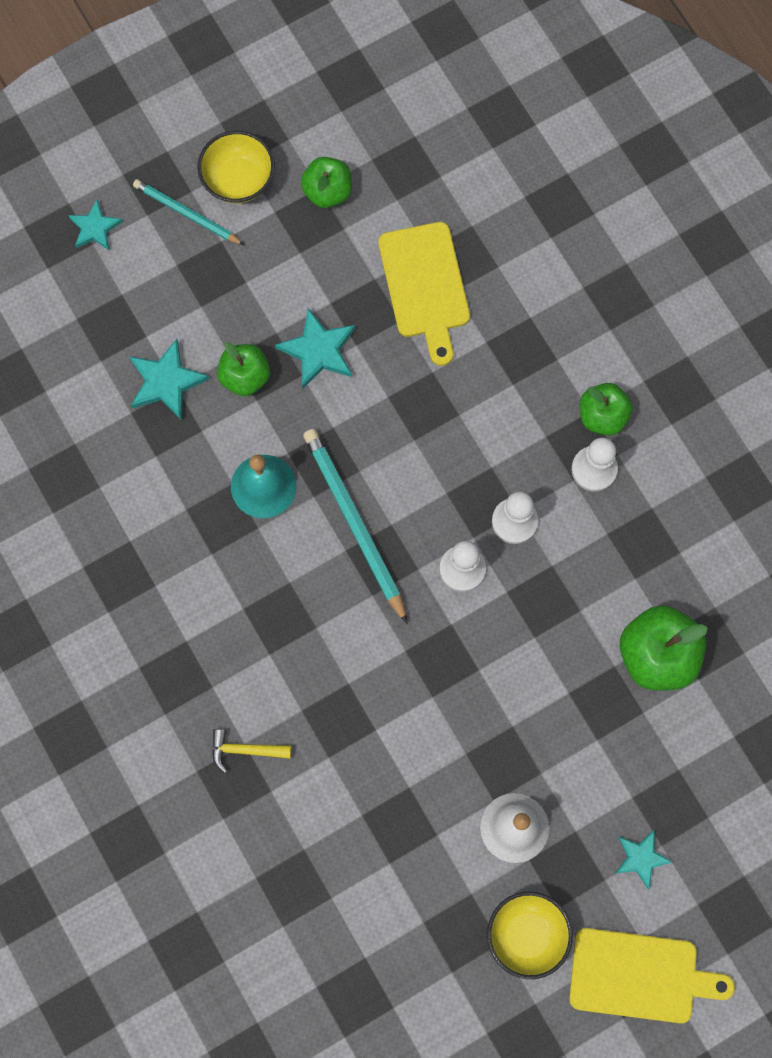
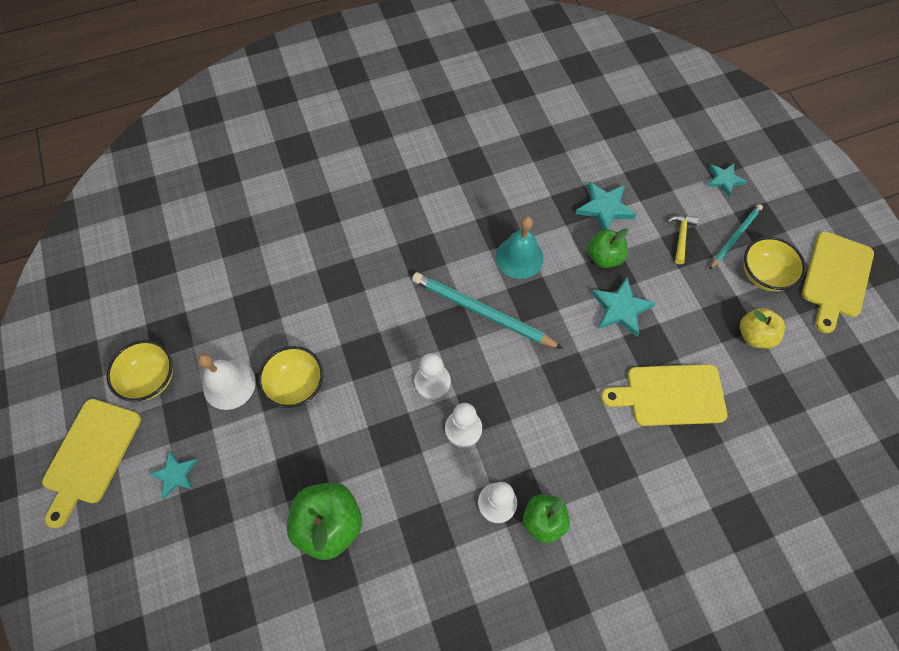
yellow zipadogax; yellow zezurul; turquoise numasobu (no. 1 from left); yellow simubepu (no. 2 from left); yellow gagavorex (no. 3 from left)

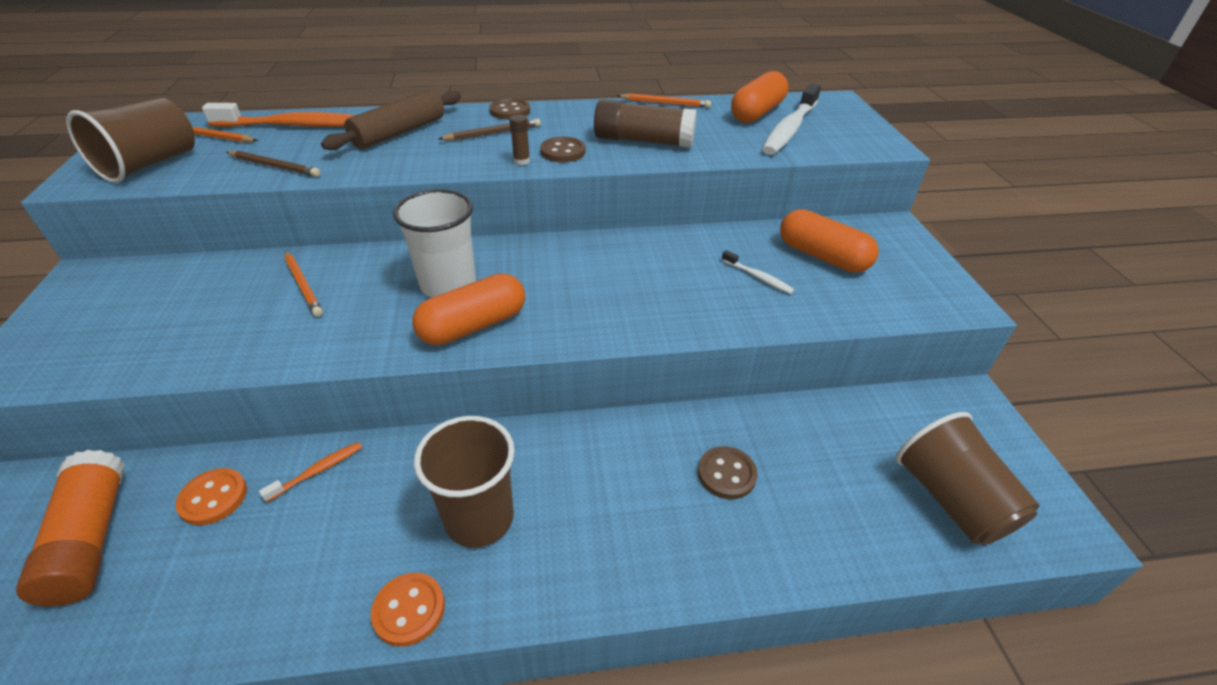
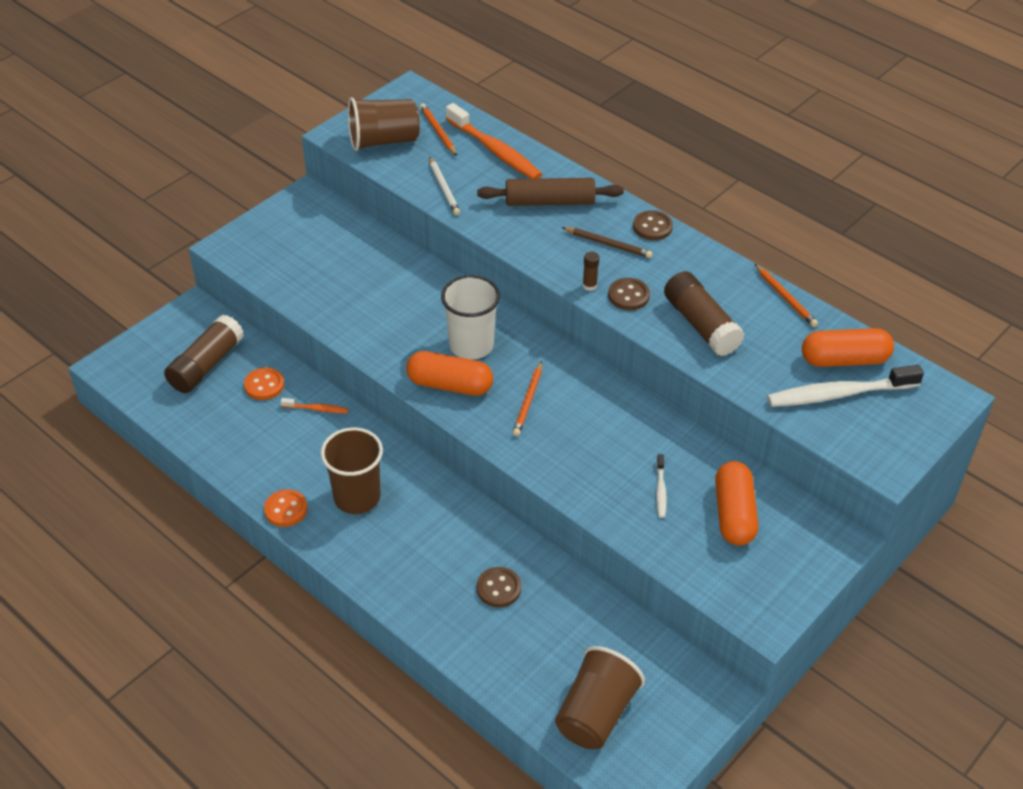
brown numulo (no. 1 from left); white numasobu; orange numasobu (no. 2 from left)

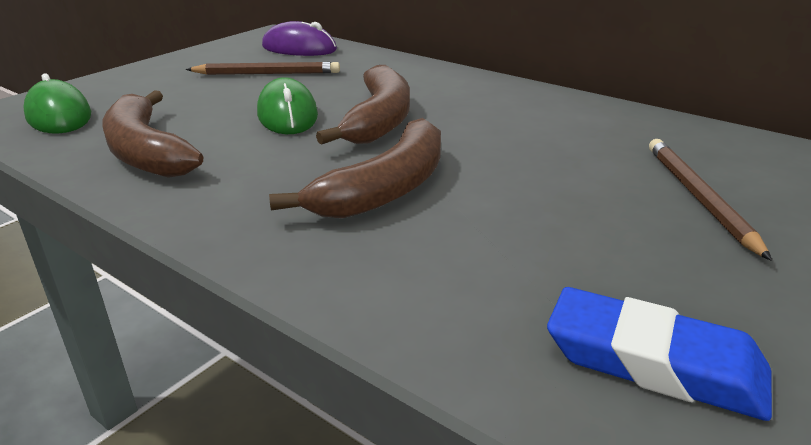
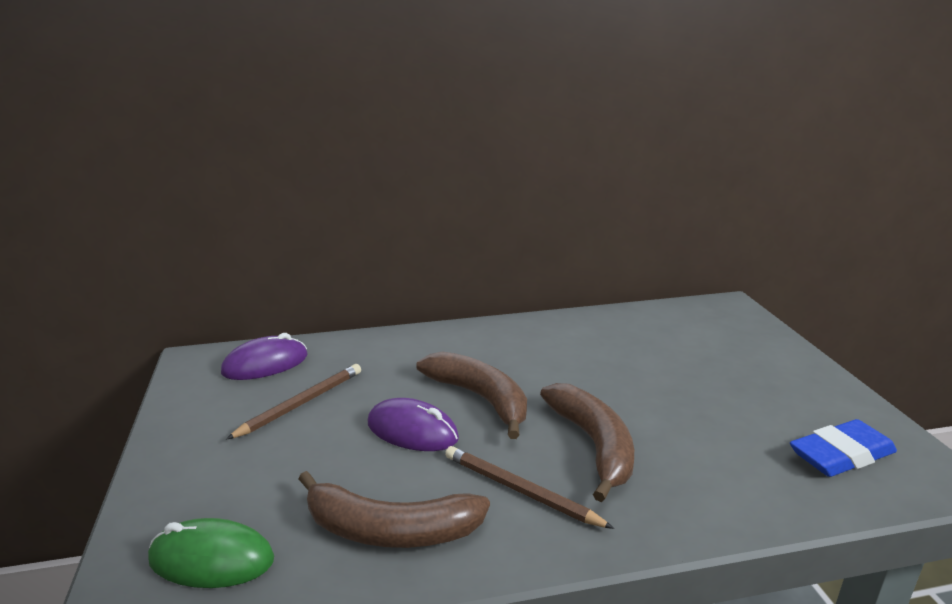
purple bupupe (no. 2 from left); brown numasobu (no. 2 from left)

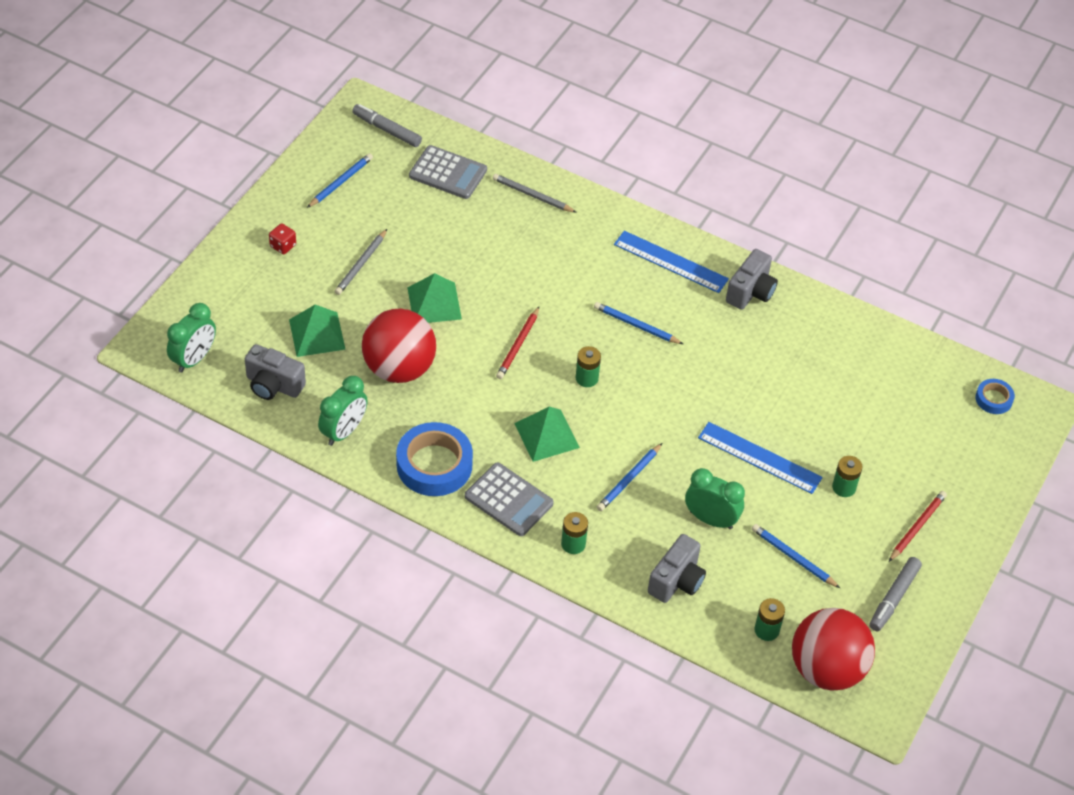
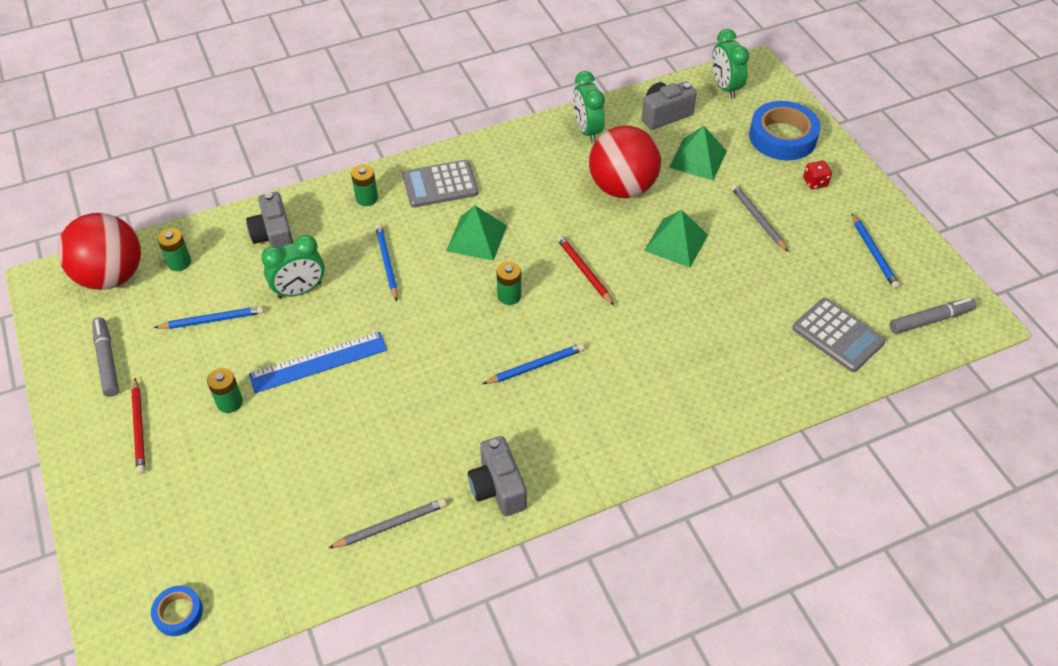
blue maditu (no. 2 from left); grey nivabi (no. 2 from left); grey numasobu (no. 1 from left); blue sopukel (no. 1 from left in the first image)

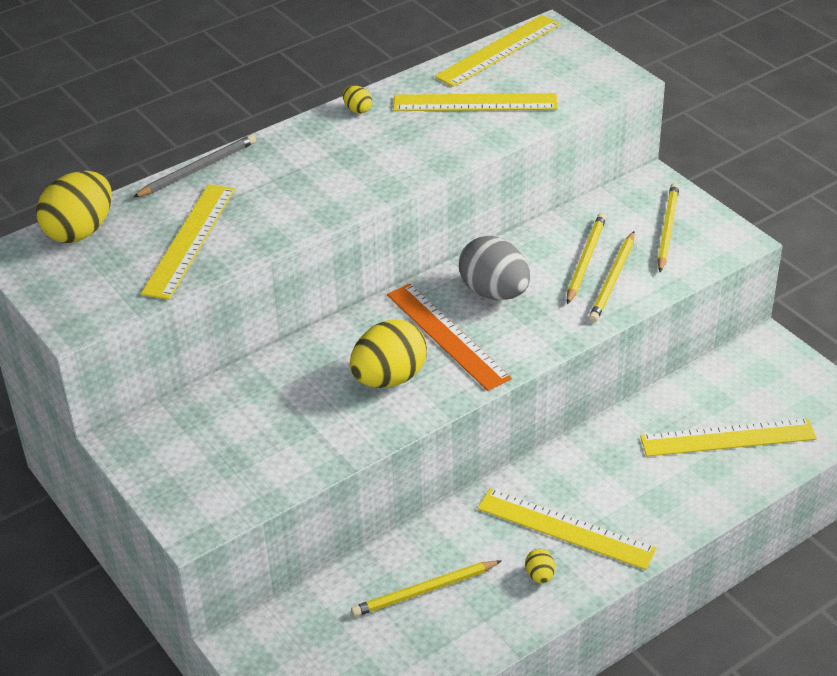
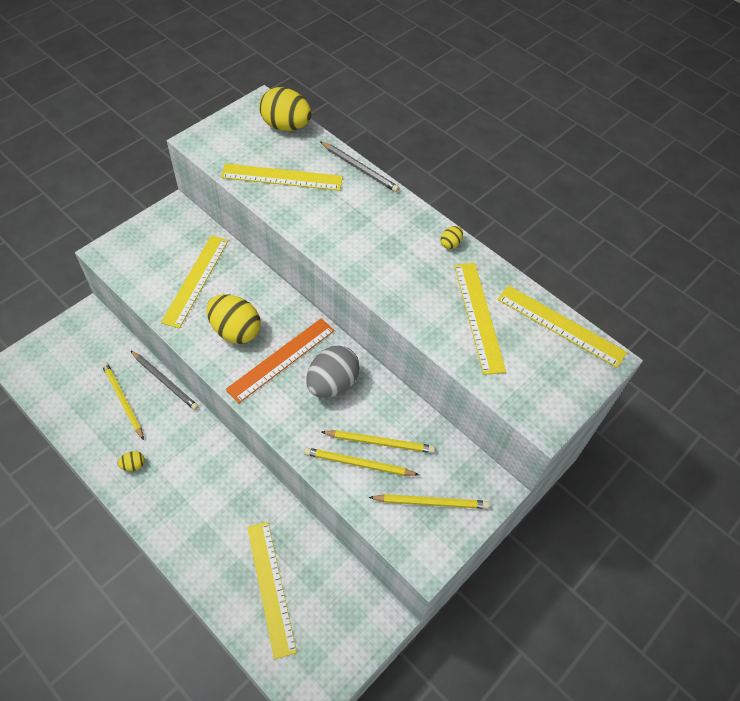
yellow sopukel (no. 1 from left); grey numasobu (no. 1 from left)

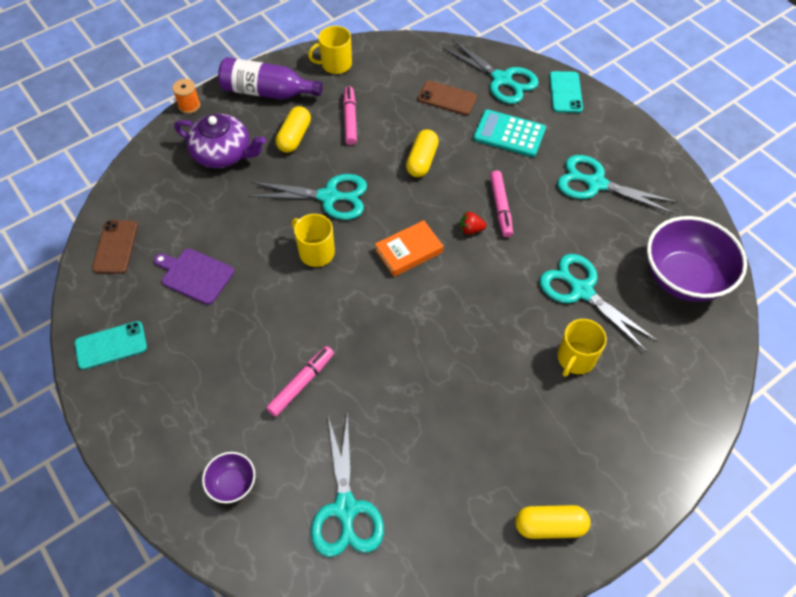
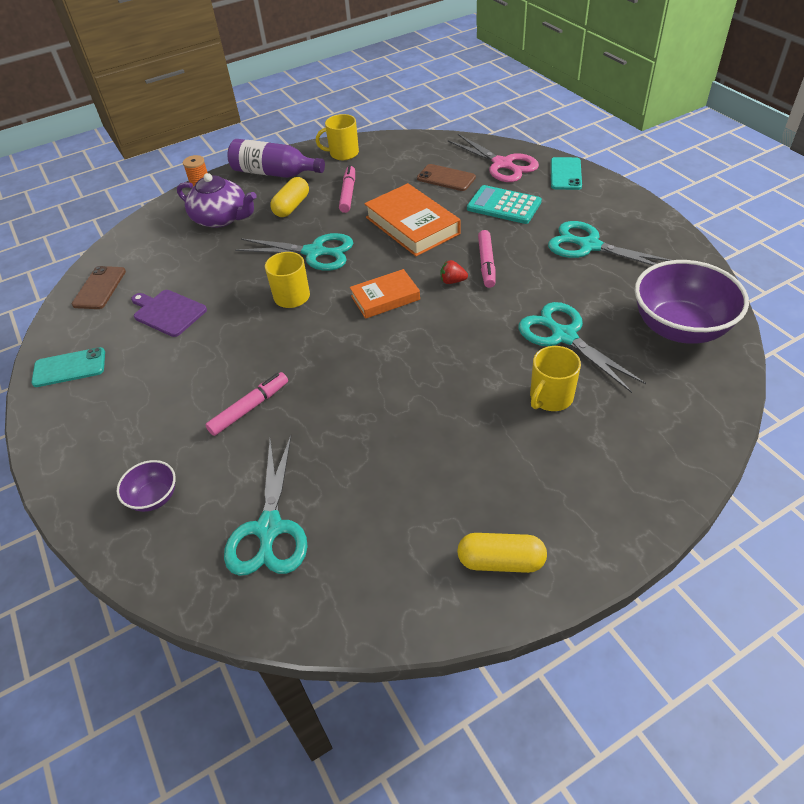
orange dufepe (no. 2 from left); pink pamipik

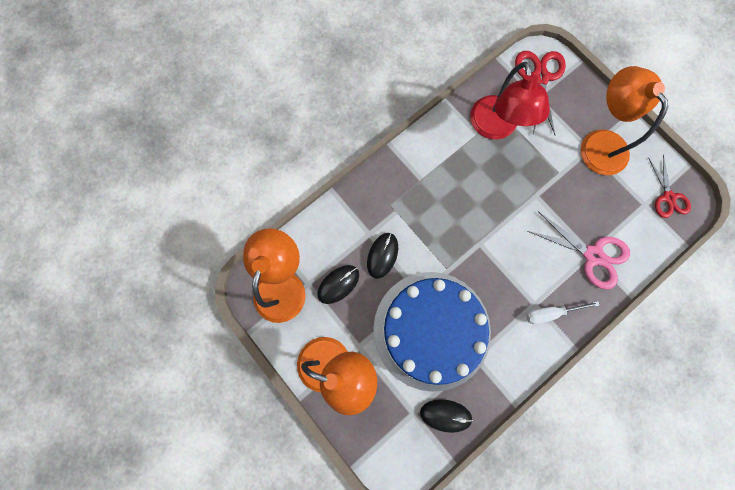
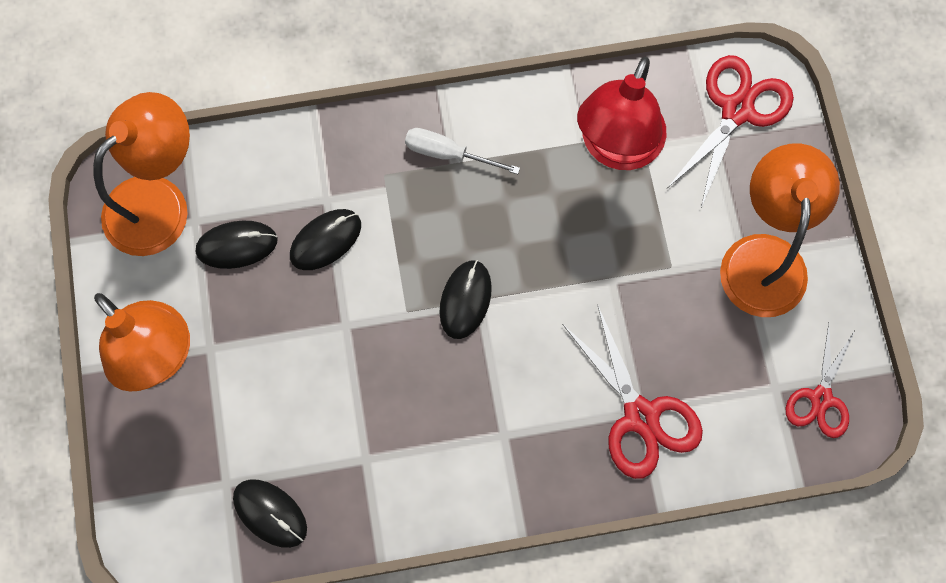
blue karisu; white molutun; red pamipik (no. 1 from left); black bupupe (no. 4 from left)

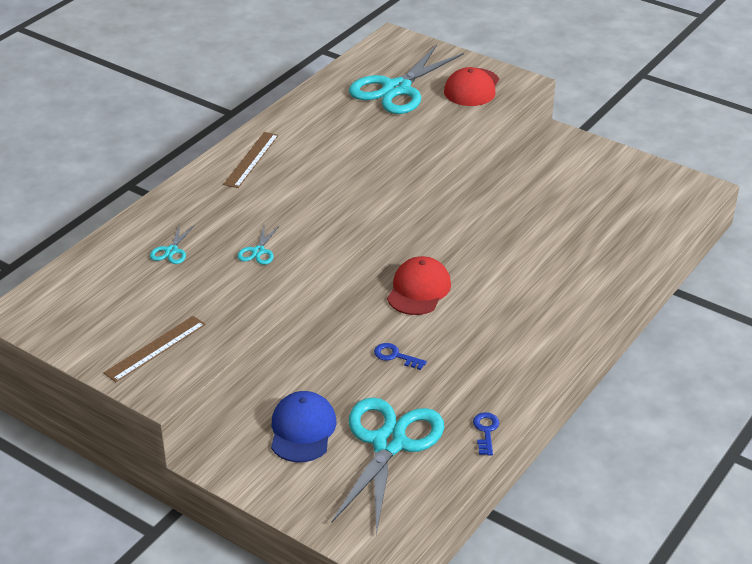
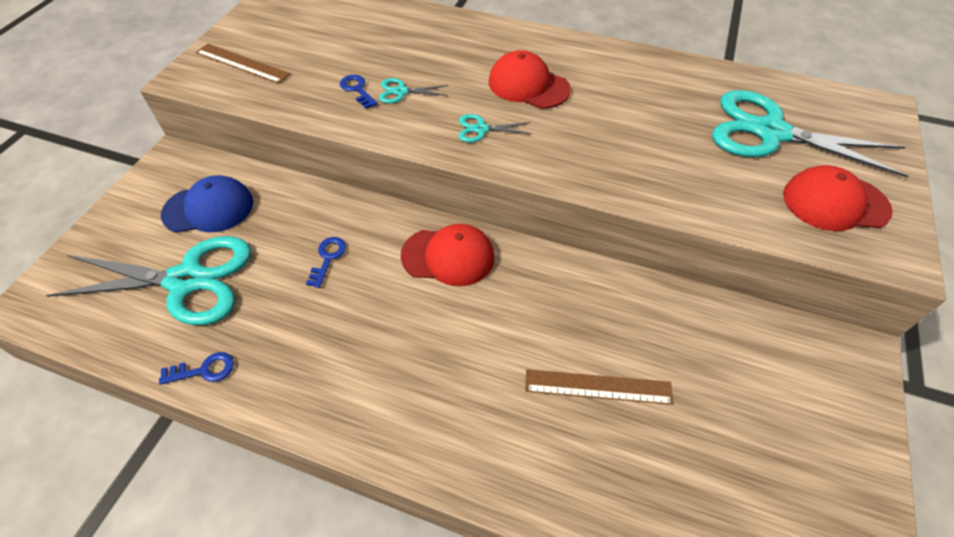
turquoise pamipik (no. 3 from left); brown sopukel (no. 2 from left); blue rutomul (no. 3 from left); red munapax (no. 2 from left)

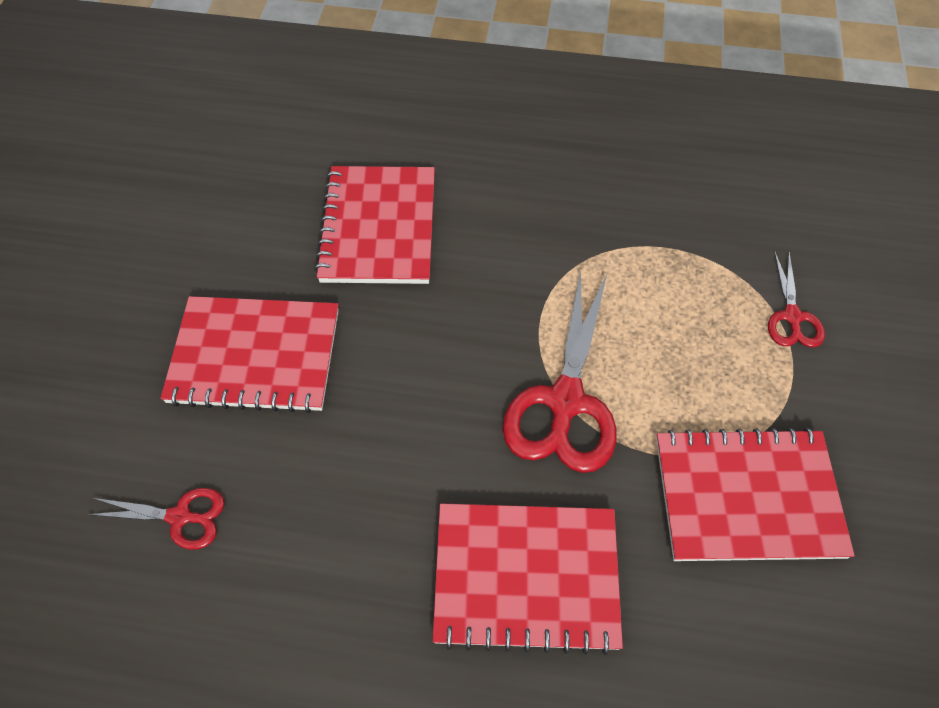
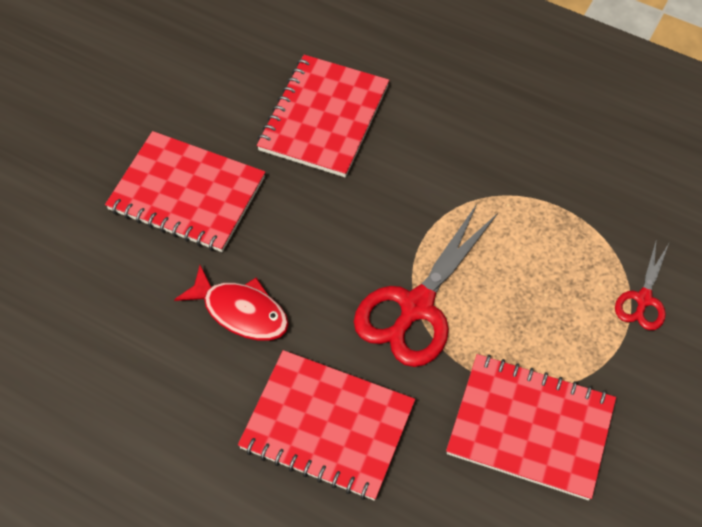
red pamipik (no. 1 from left in the first image); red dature

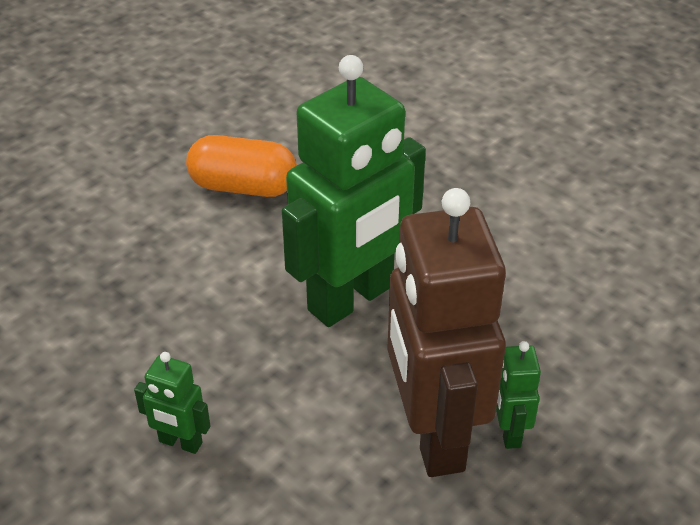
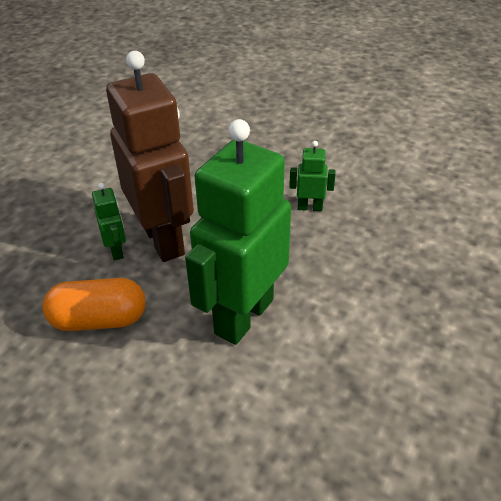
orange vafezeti

